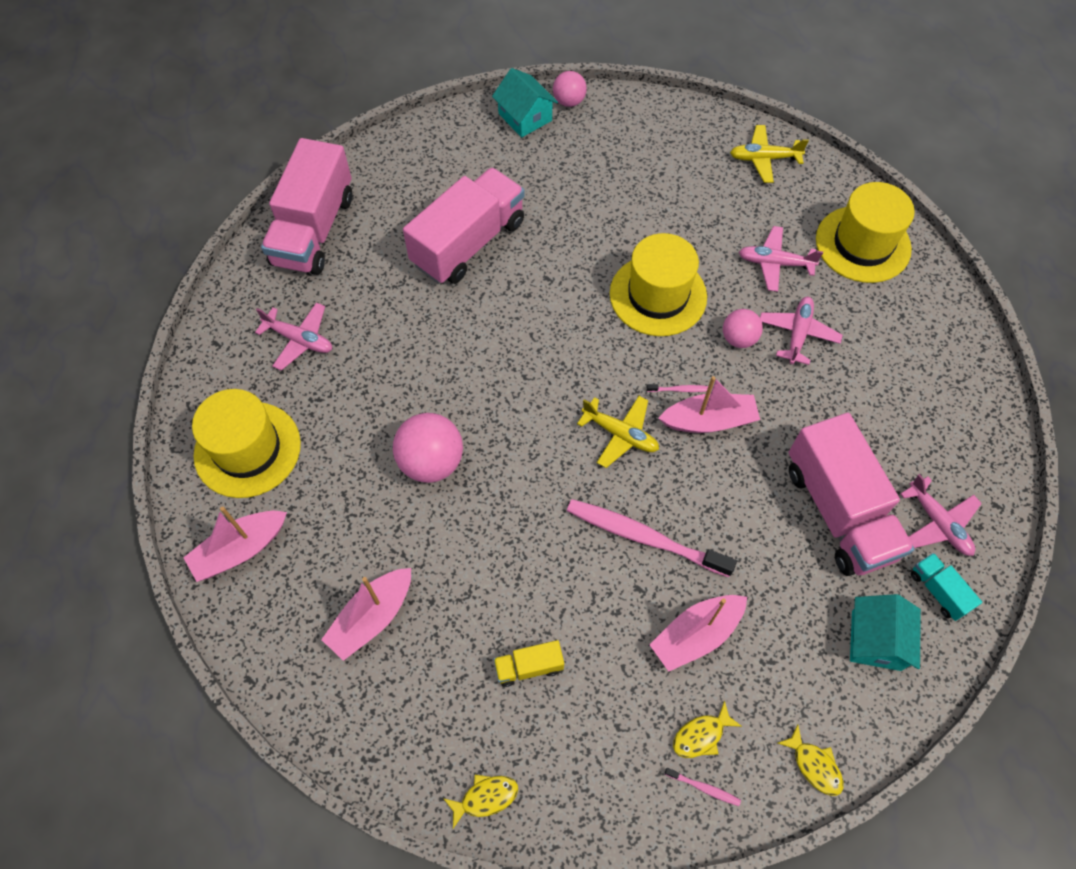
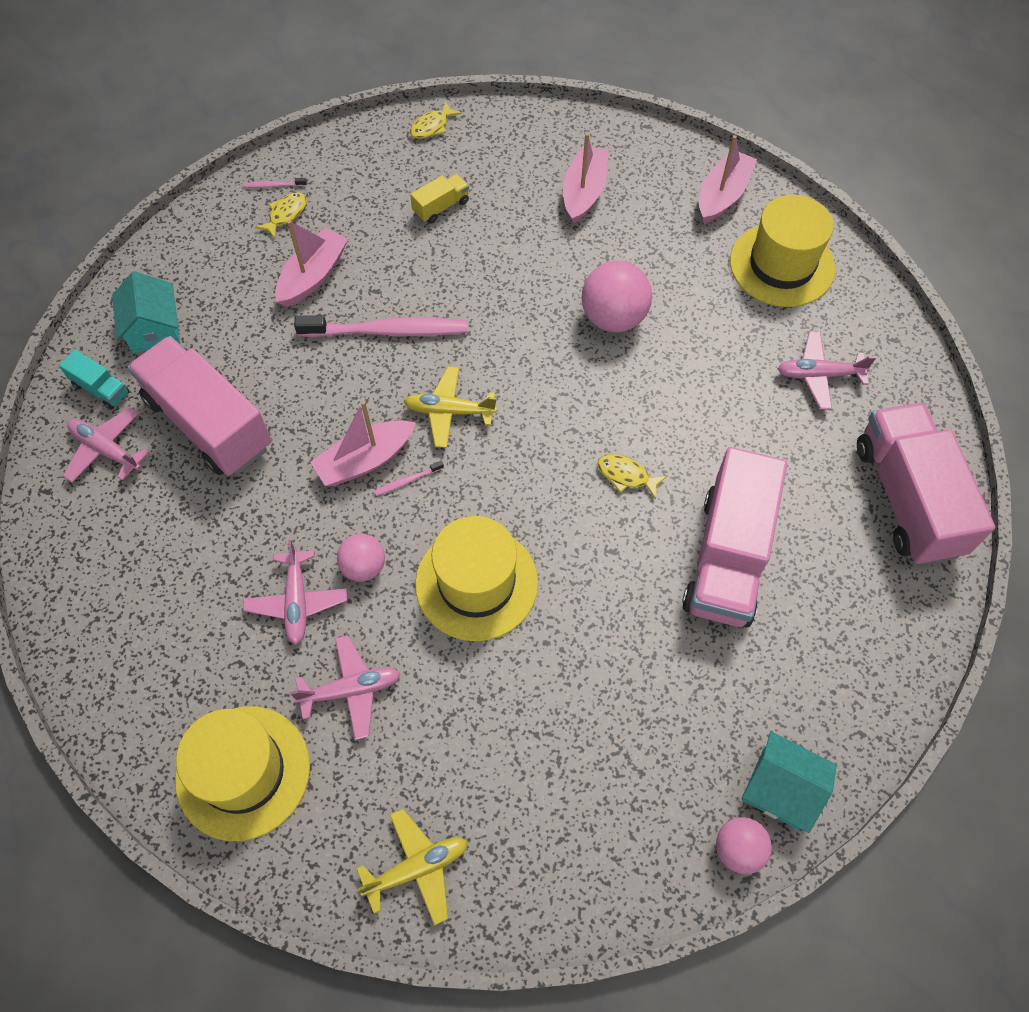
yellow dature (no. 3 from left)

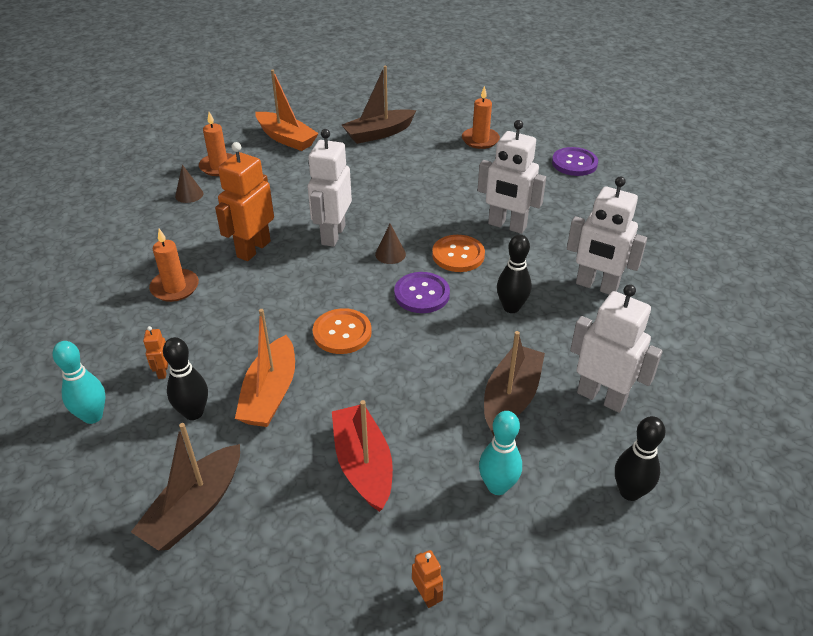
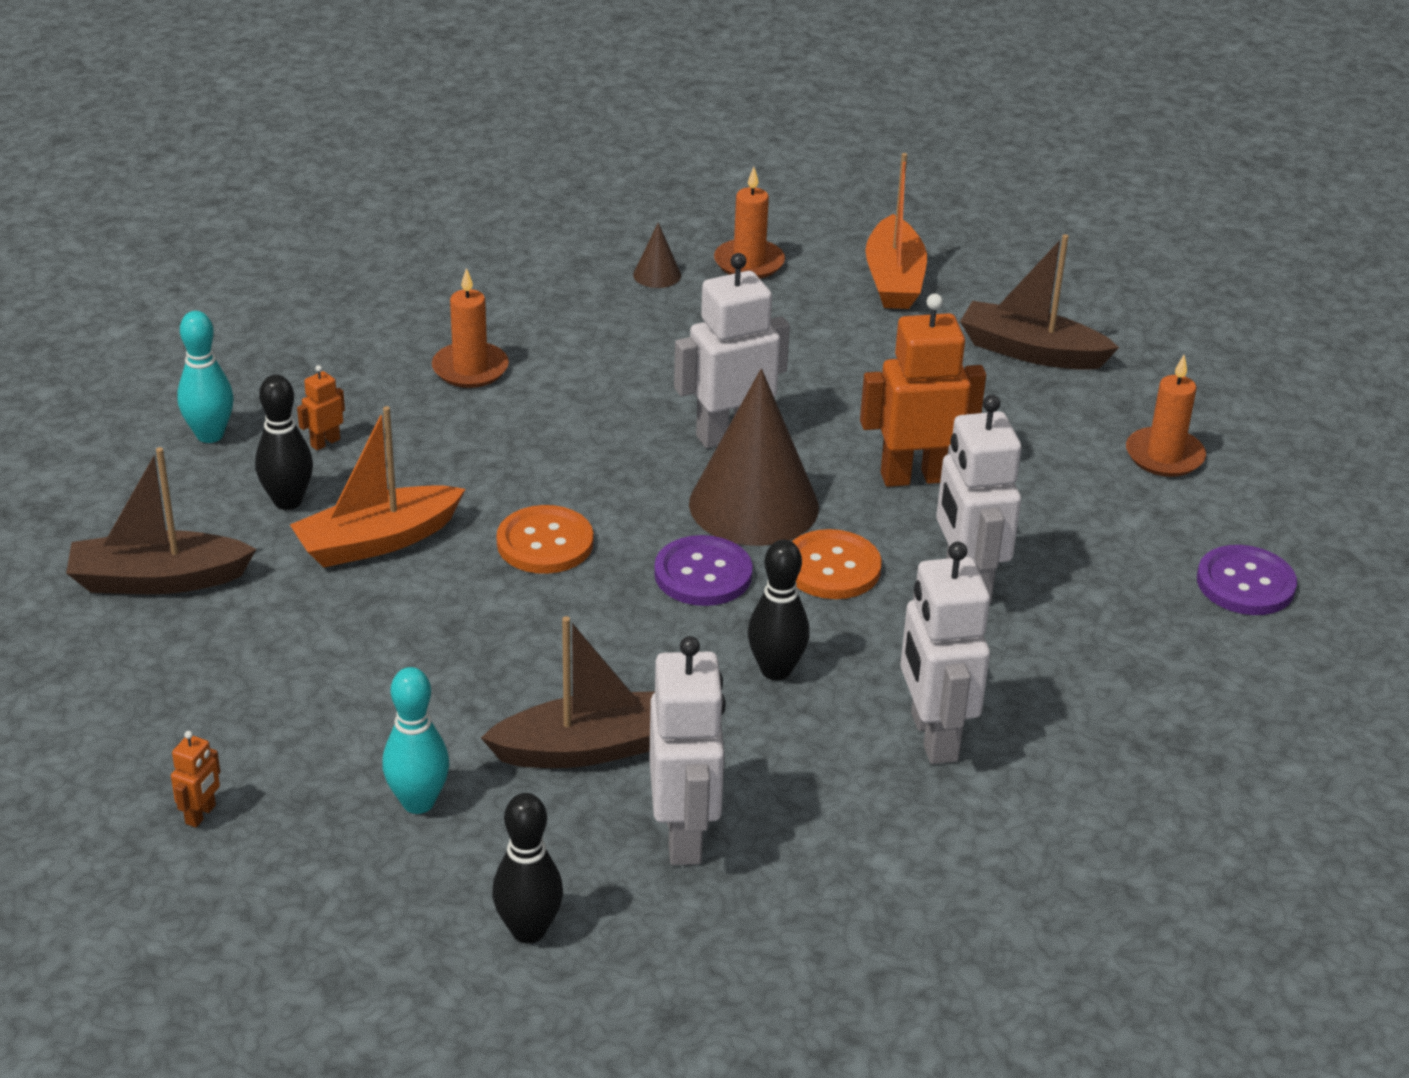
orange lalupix (no. 3 from left); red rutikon; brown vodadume (no. 2 from left)

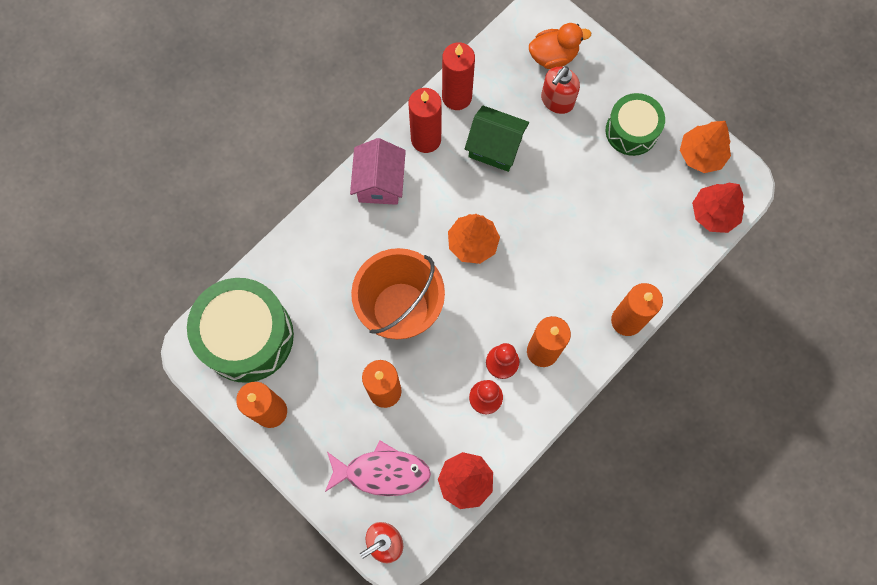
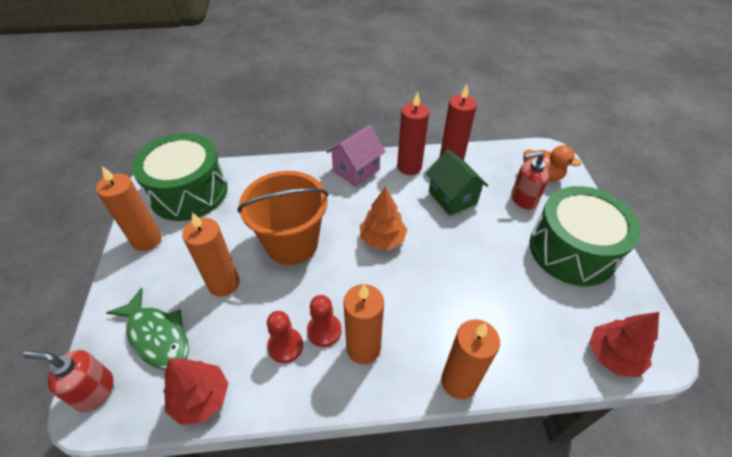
green dature; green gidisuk (no. 2 from left); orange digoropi (no. 2 from left in the first image)

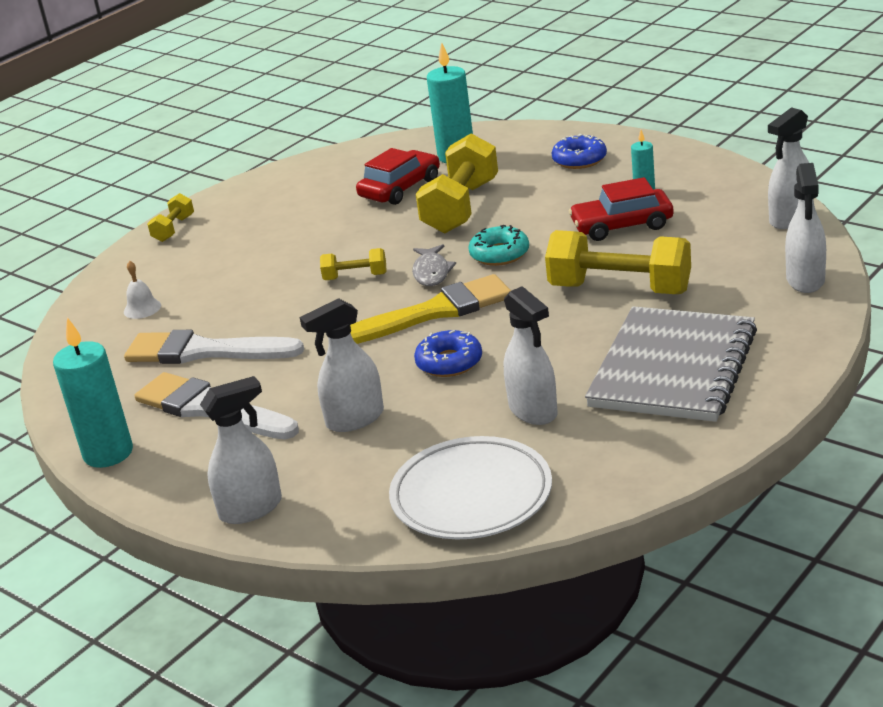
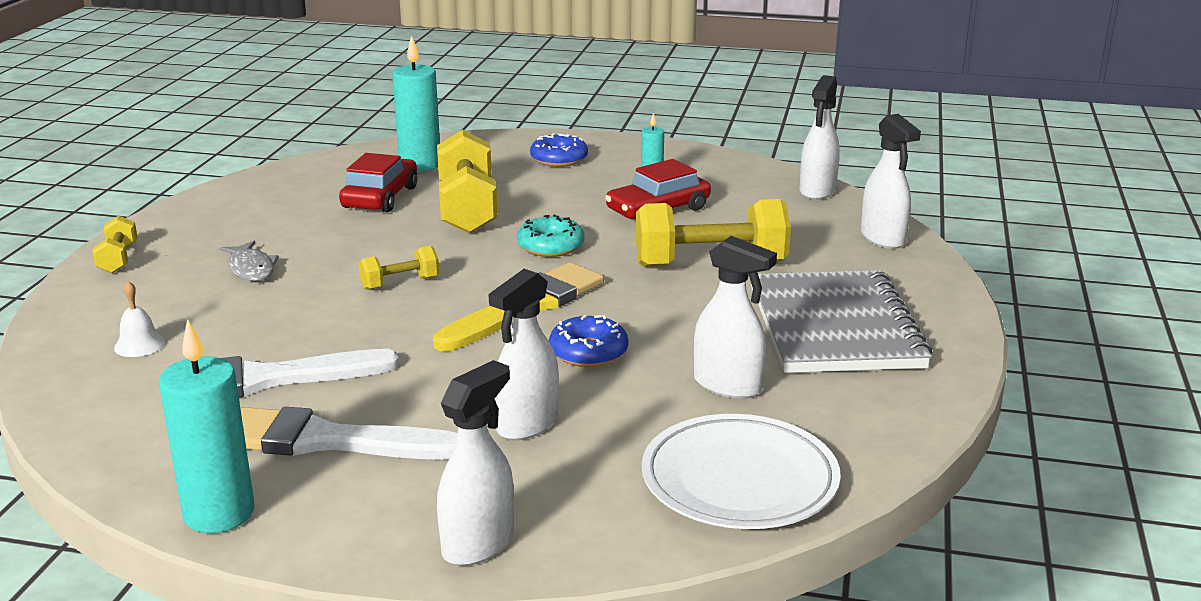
grey dature

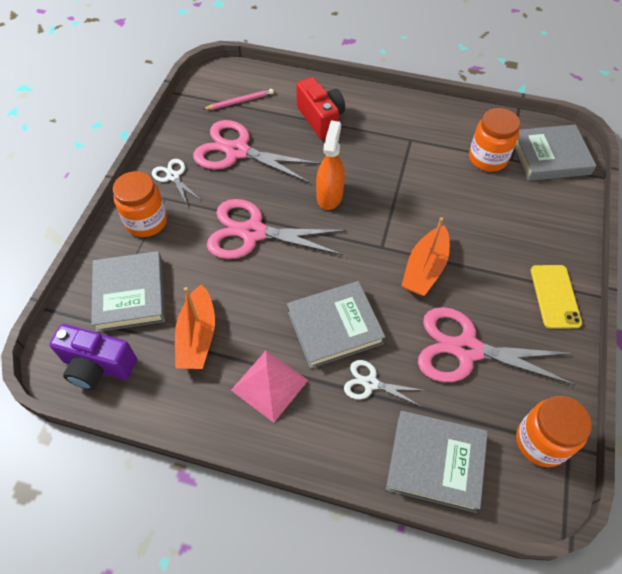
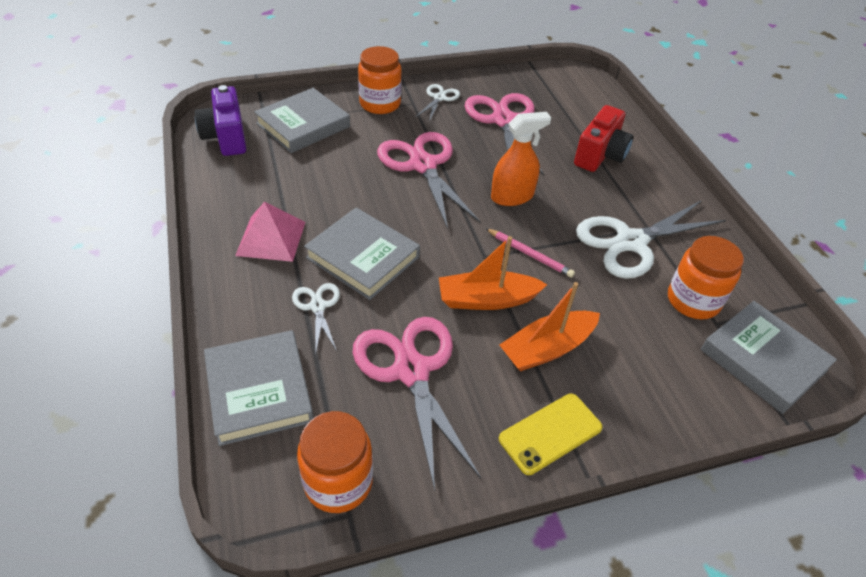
orange rutikon (no. 2 from left); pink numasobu; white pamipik (no. 3 from left)

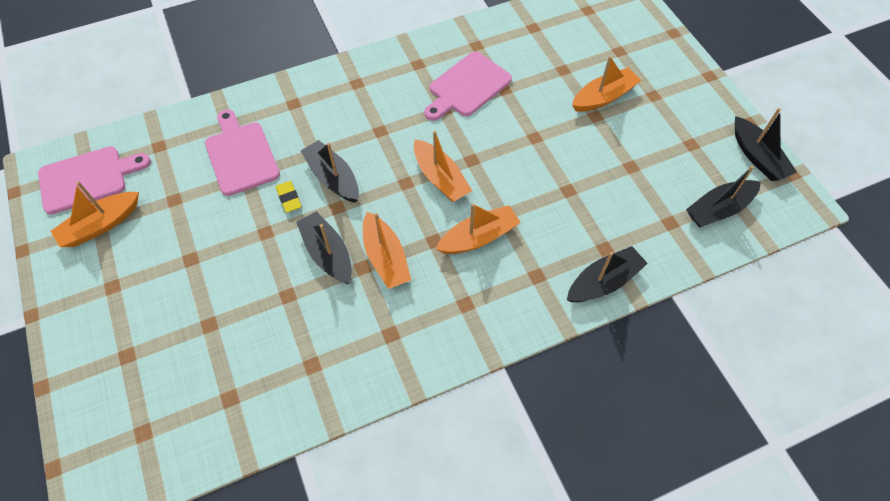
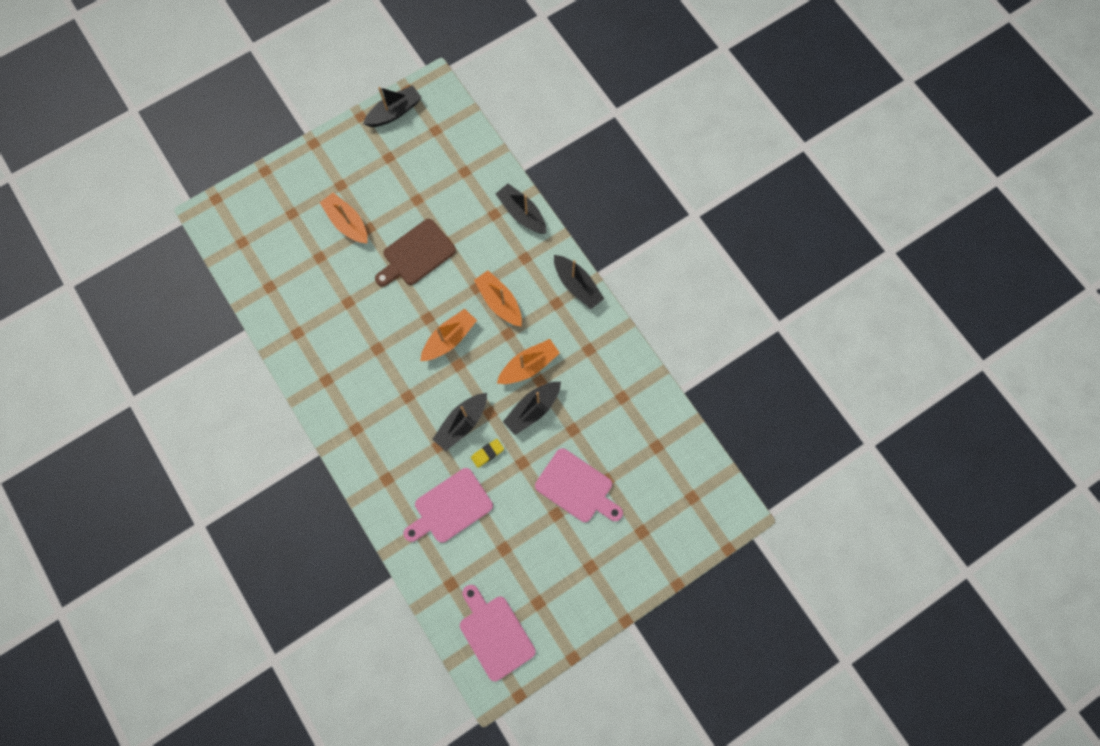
orange rutikon (no. 1 from left in the first image); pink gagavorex (no. 3 from left); black rutikon (no. 5 from left); brown gagavorex

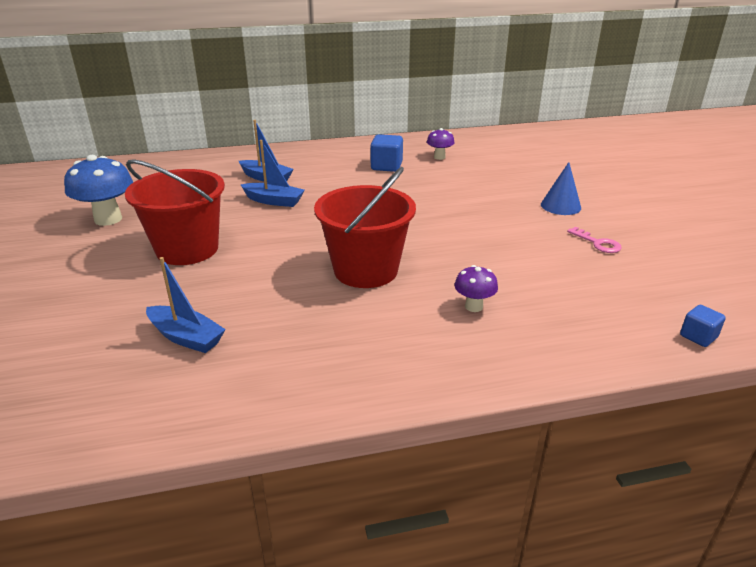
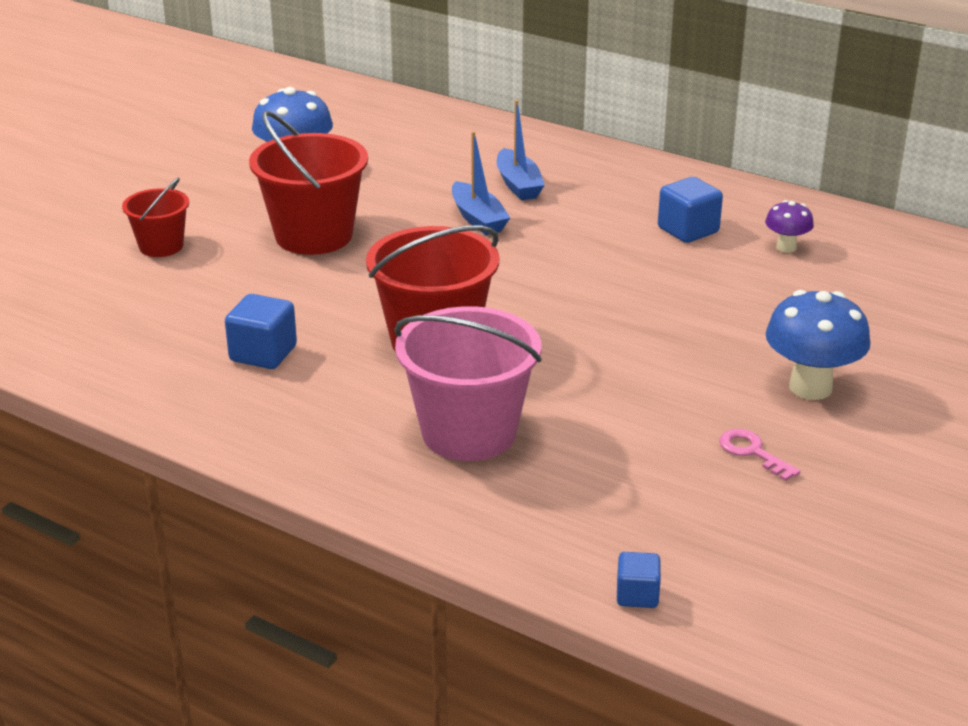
blue rutikon (no. 1 from left in the first image); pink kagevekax; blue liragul (no. 2 from left); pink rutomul; red kagevekax (no. 1 from left); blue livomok (no. 1 from left)

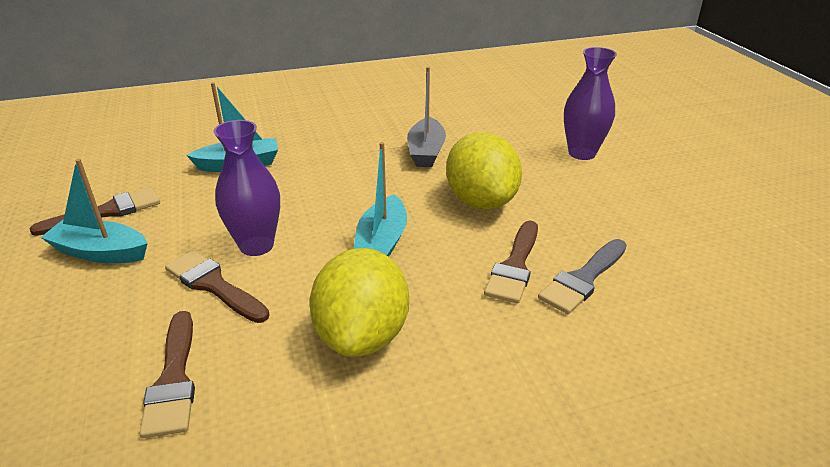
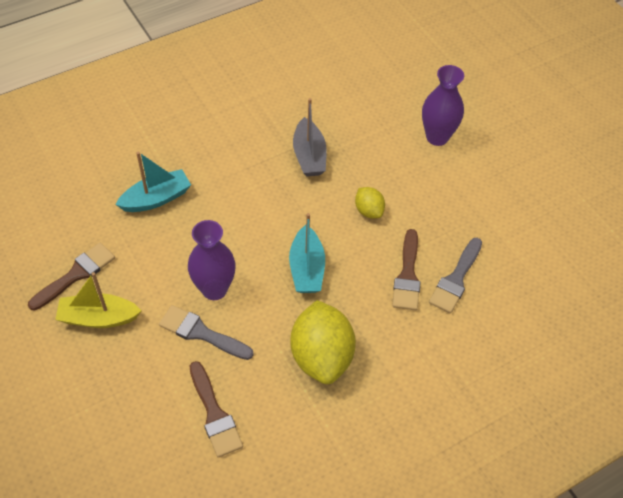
yellow rutikon; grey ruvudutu (no. 1 from left); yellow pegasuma (no. 2 from left)

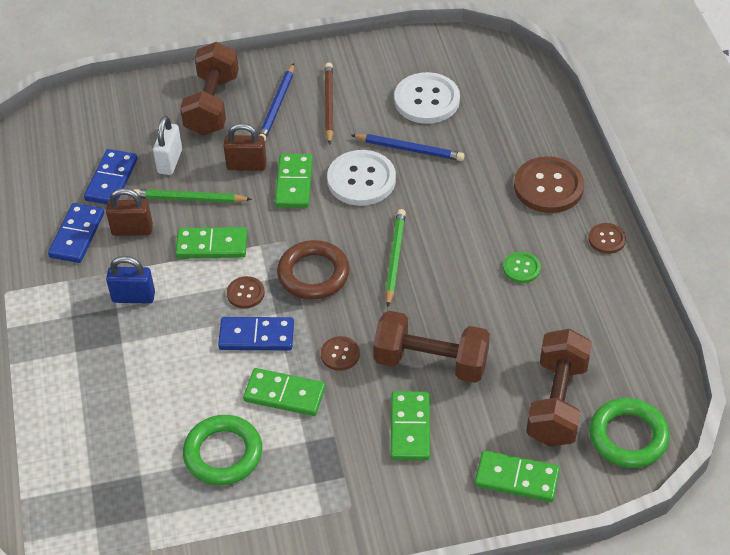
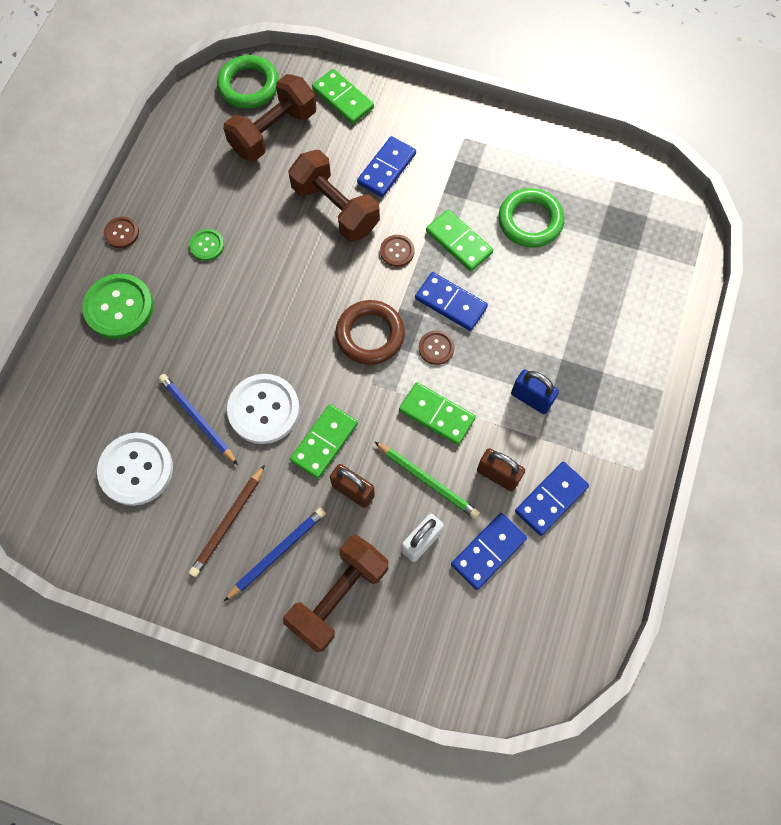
green numasobu (no. 2 from left in the first image); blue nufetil (no. 1 from left); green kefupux (no. 1 from left)

